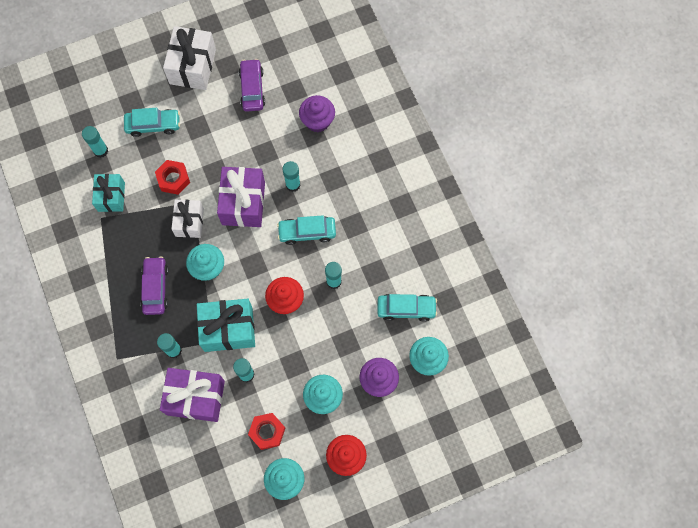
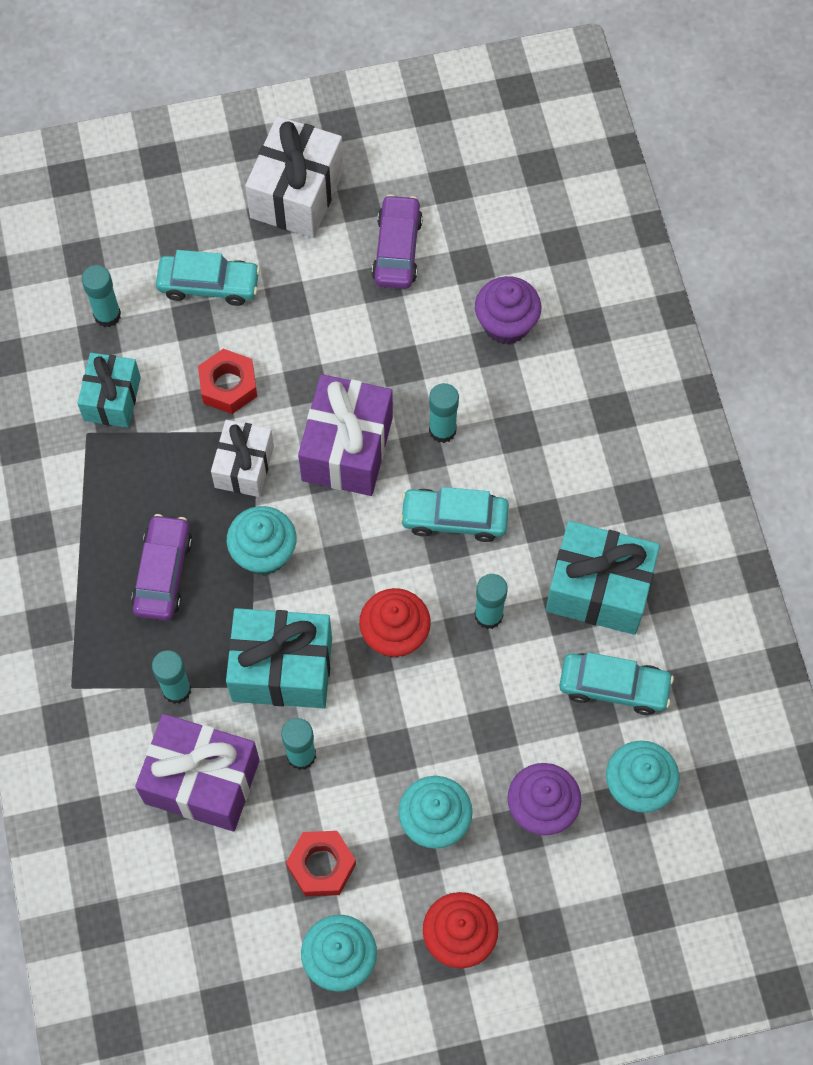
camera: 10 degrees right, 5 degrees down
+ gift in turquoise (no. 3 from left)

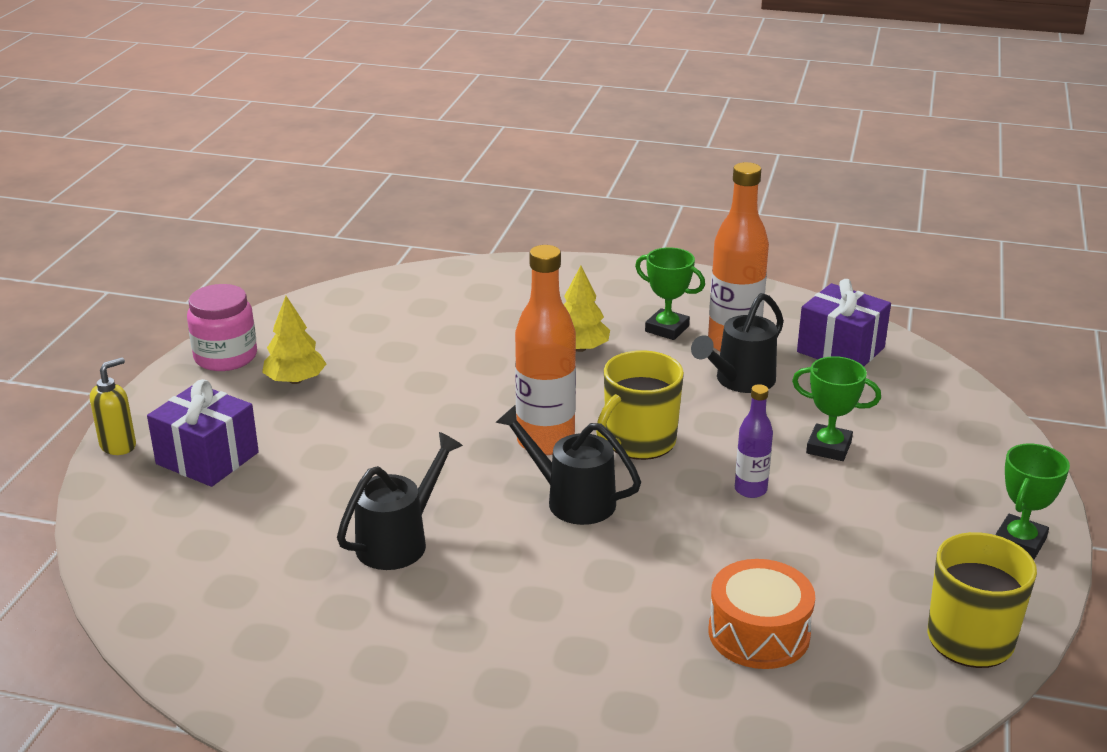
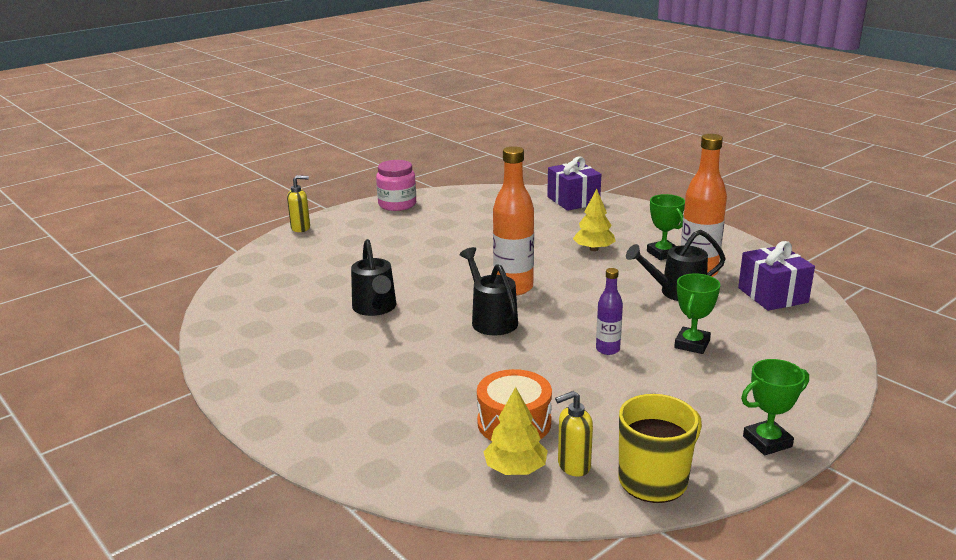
camera: 35 degrees right, 5 degrees down
~ tree in yellow (no. 1 from left)
- mug in yellow (no. 1 from left)
~ trophy in green (no. 2 from left) 60 degrees clockwise
~ gift in purple (no. 1 from left)
~ watering can in black (no. 1 from left) 90 degrees clockwise
+ soap dispenser in yellow (no. 2 from left)

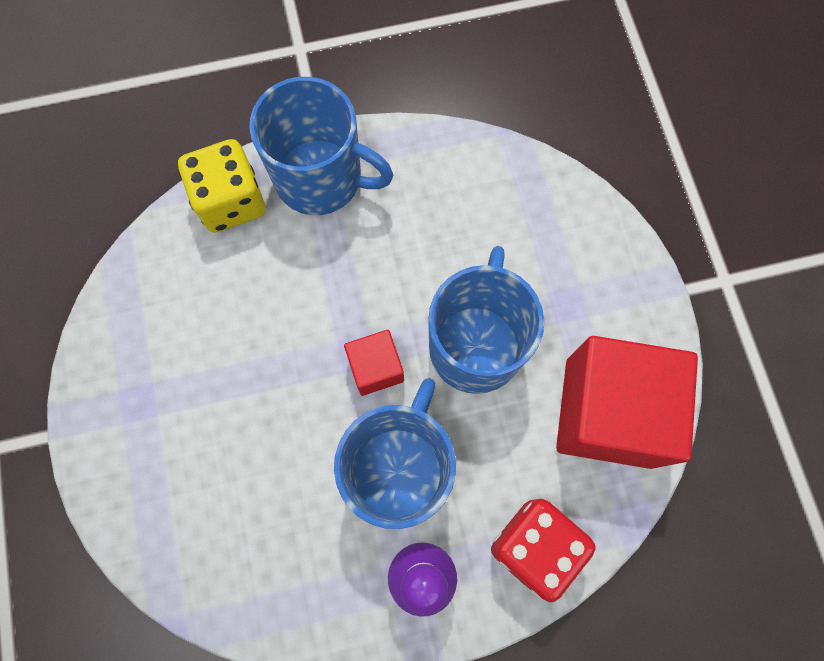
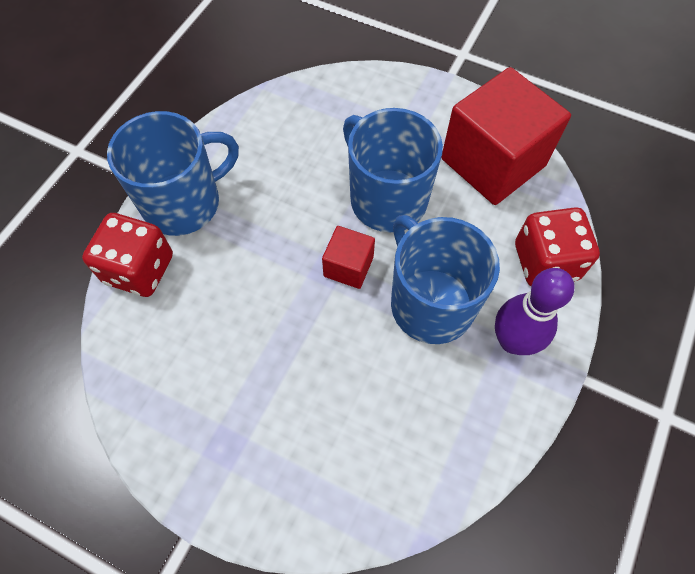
camera: 50 degrees left, 10 degrees down
~ dice in yellow to dice in red (no. 1 from left)

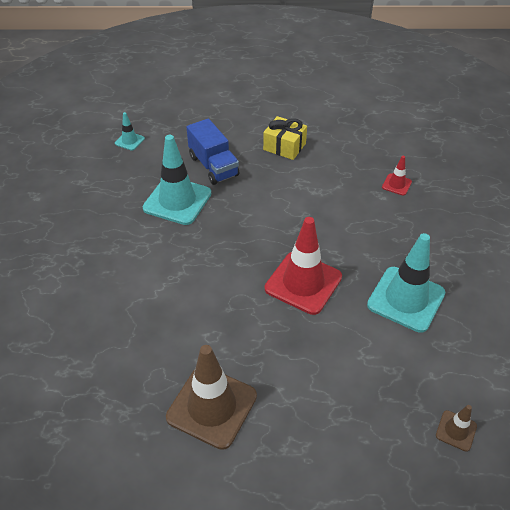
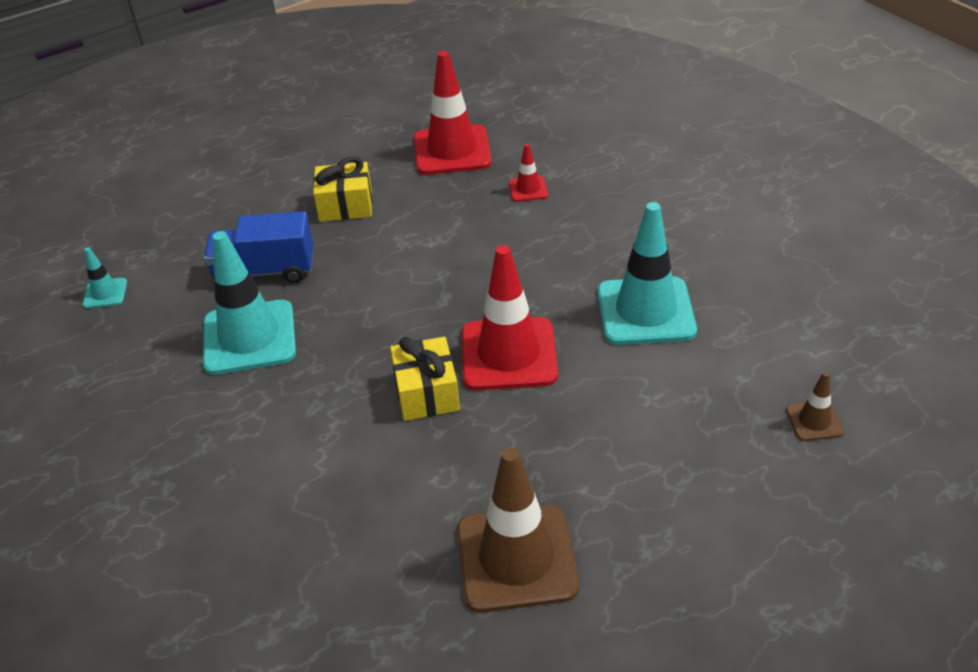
camera: 30 degrees left, 5 degrees down
~ truck in blue 150 degrees clockwise
+ traffic cone in red (no. 1 from left)
+ gift in yellow (no. 2 from left)

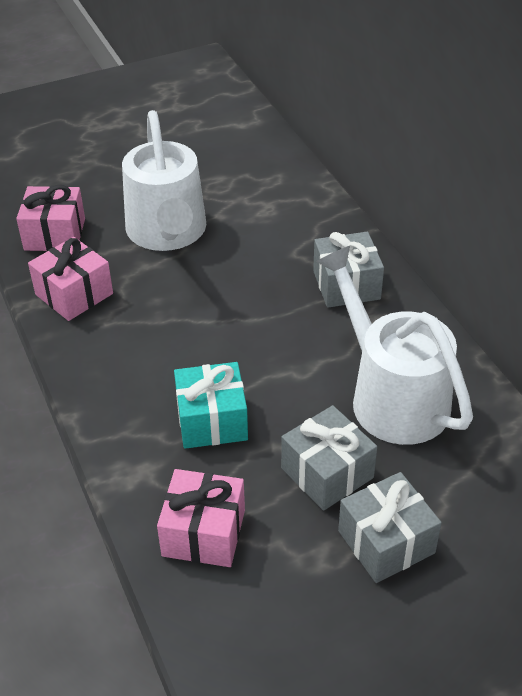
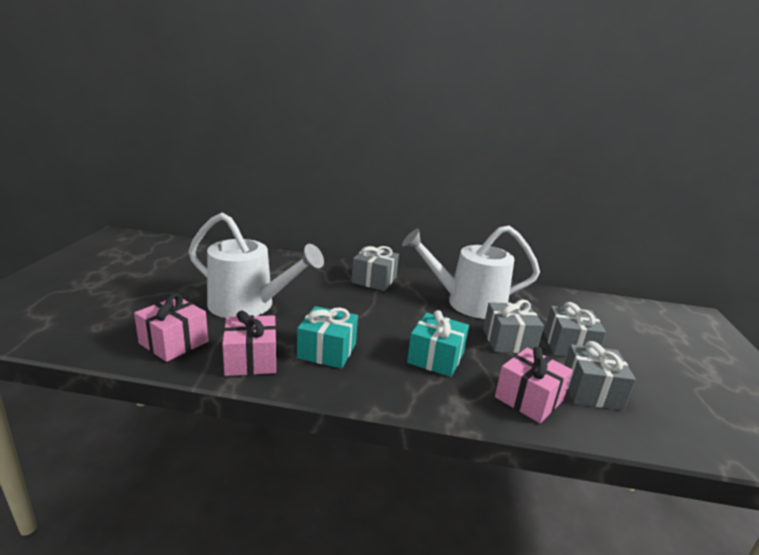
camera: 60 degrees left, 20 degrees down
+ gift in turquoise (no. 1 from left)
+ gift in grey (no. 4 from left)

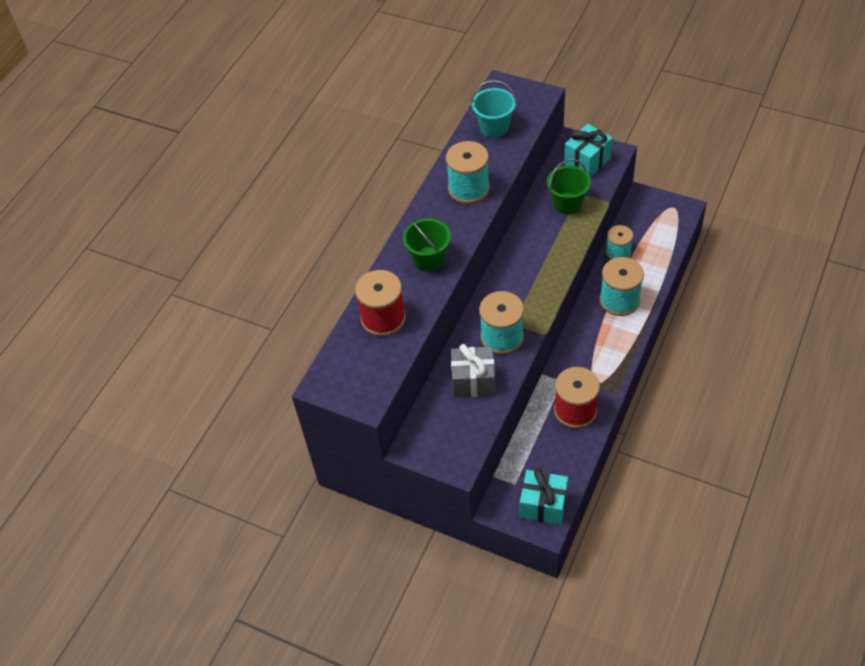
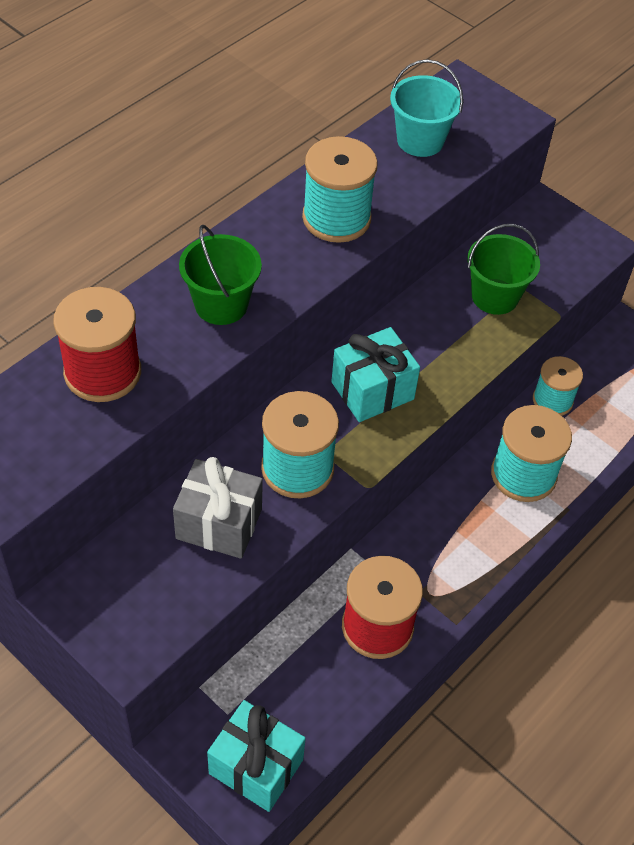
camera: 10 degrees right, 0 degrees up
~ gift in turquoise (no. 2 from left)

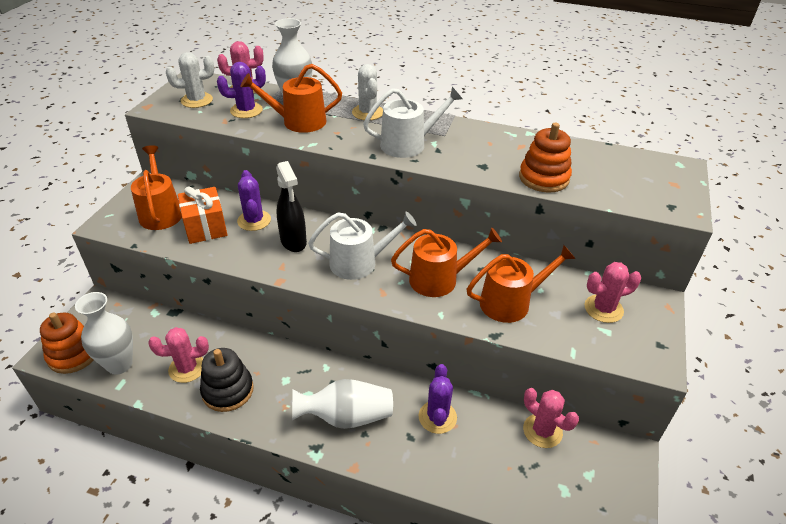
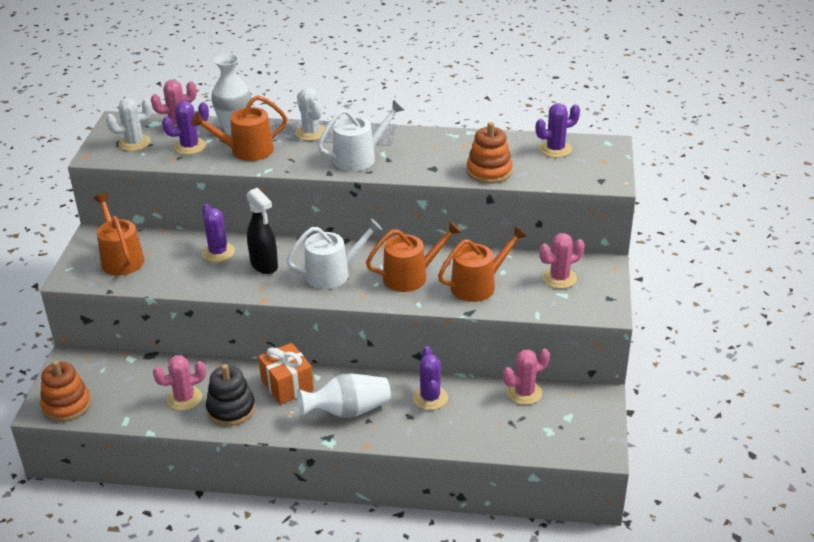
camera: 10 degrees left, 5 degrees down
~ gift in orange
- vase in white (no. 1 from left)
~ cactus in pink (no. 3 from left) 60 degrees counterclockwise
+ cactus in purple (no. 4 from left)

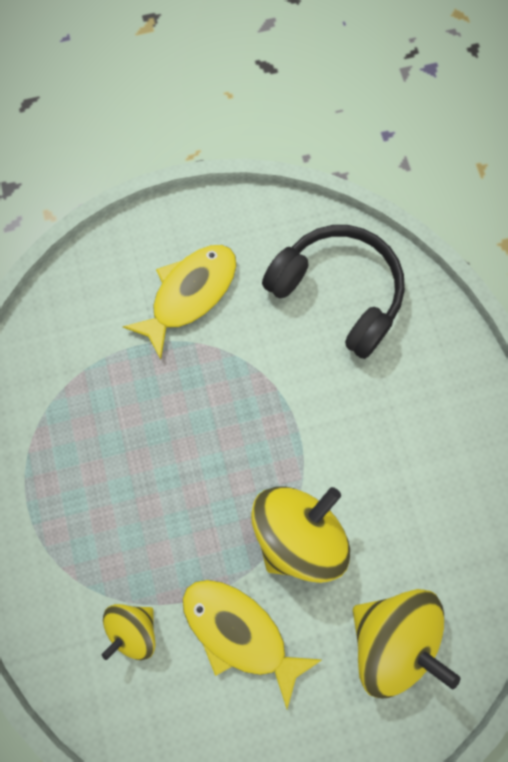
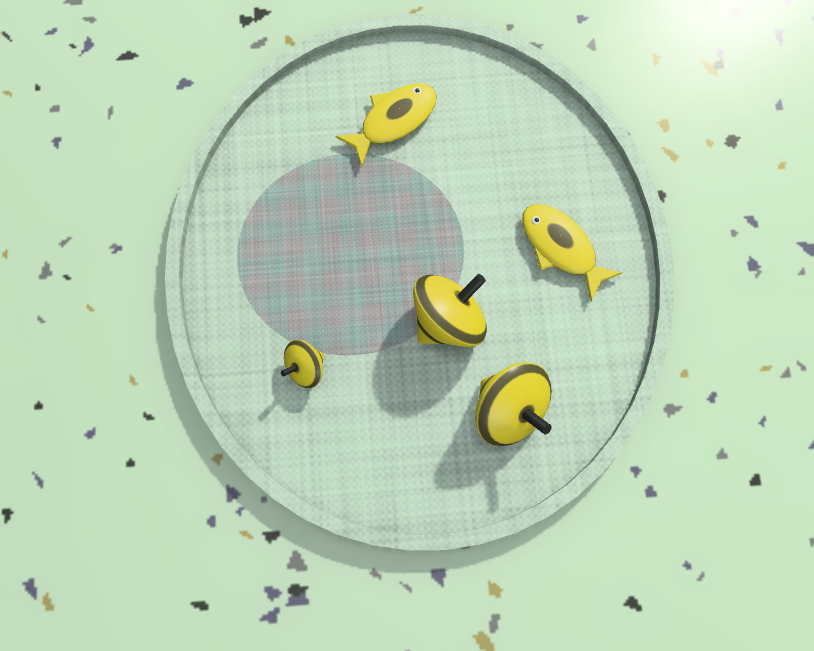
camera: 10 degrees right, 0 degrees up
- headphones in black
~ fish in yellow (no. 2 from left)

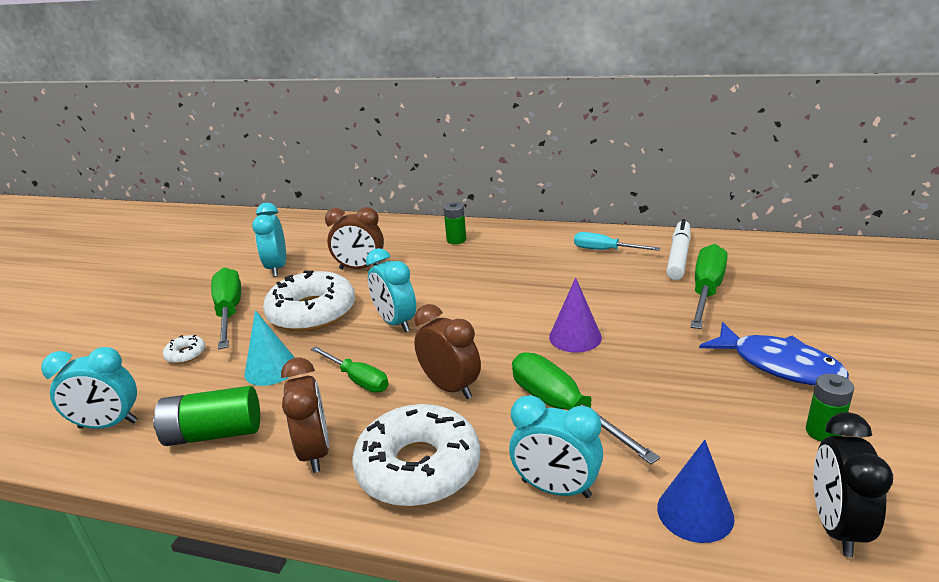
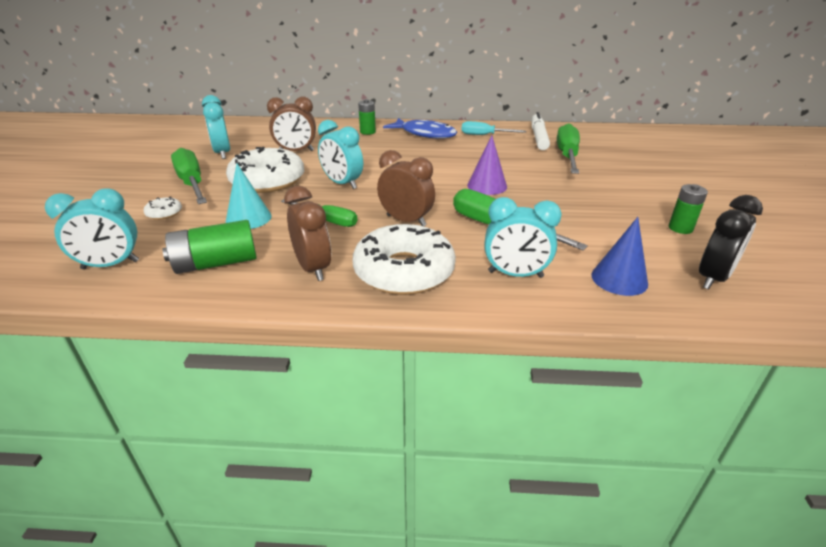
camera: 15 degrees left, 5 degrees up
~ fish in blue
~ clock in black 135 degrees counterclockwise

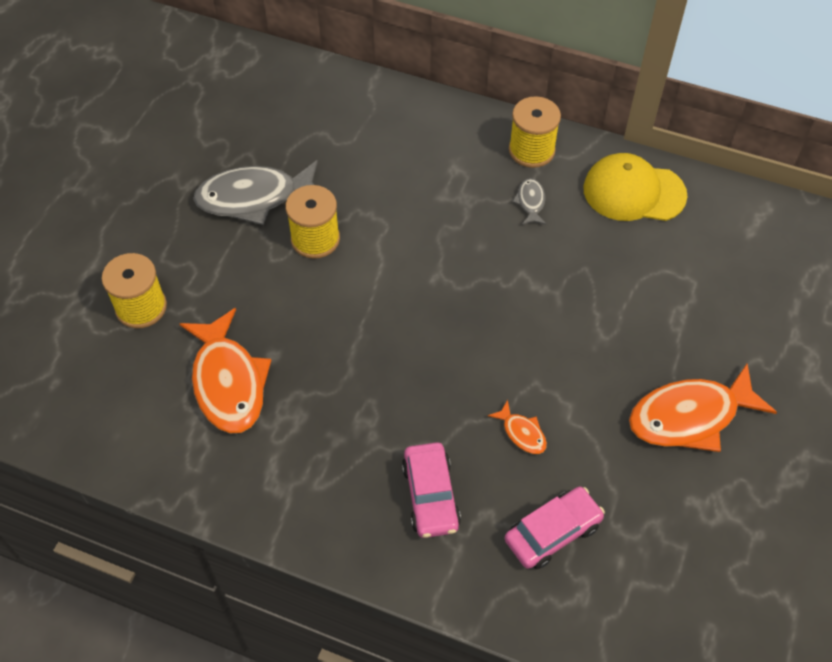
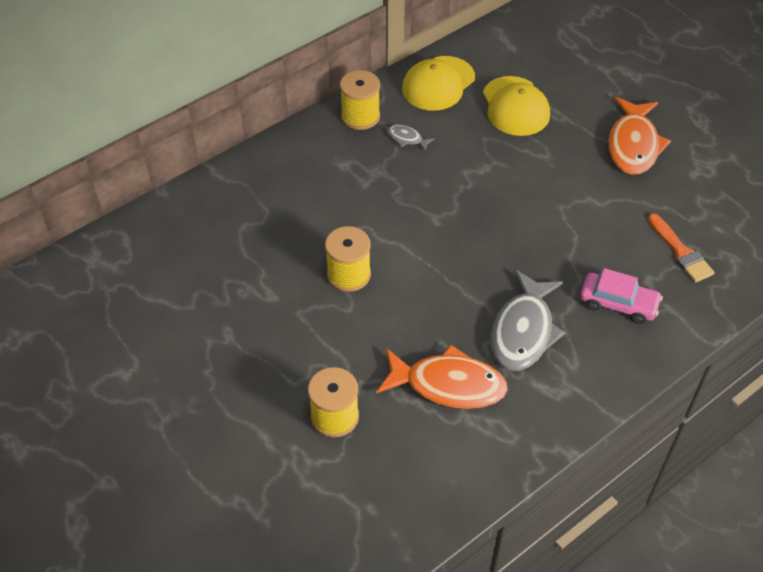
camera: 60 degrees left, 5 degrees down
~ fish in grey (no. 1 from left in the first image) to fish in grey (no. 2 from left)
- fish in orange (no. 2 from left)
~ car in pink (no. 2 from left) to brush in orange
+ cap in yellow (no. 2 from left)

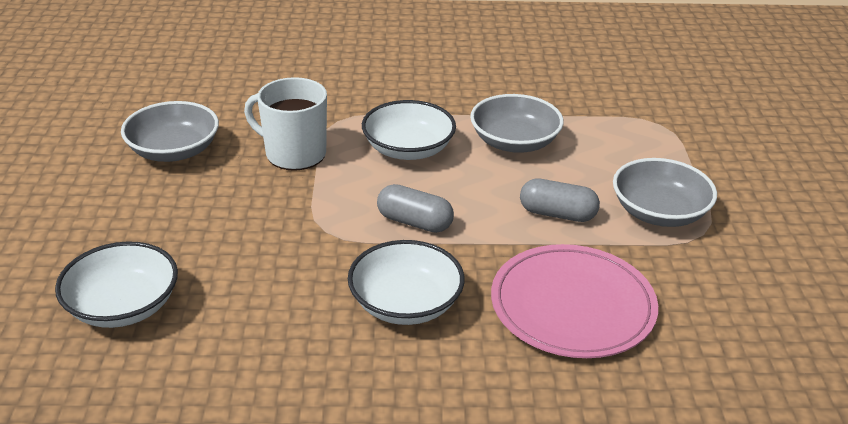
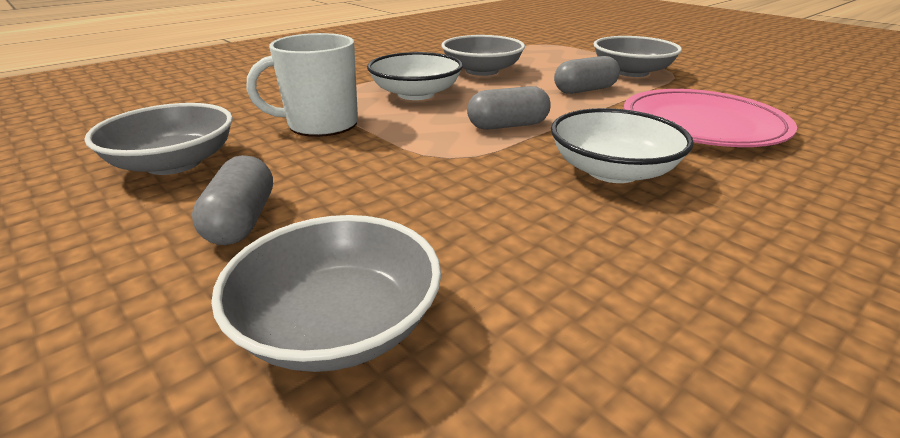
camera: 40 degrees left, 5 degrees down
~ bowl in white (no. 1 from left) to bowl in grey (no. 2 from left)
+ capsule in grey (no. 1 from left)

